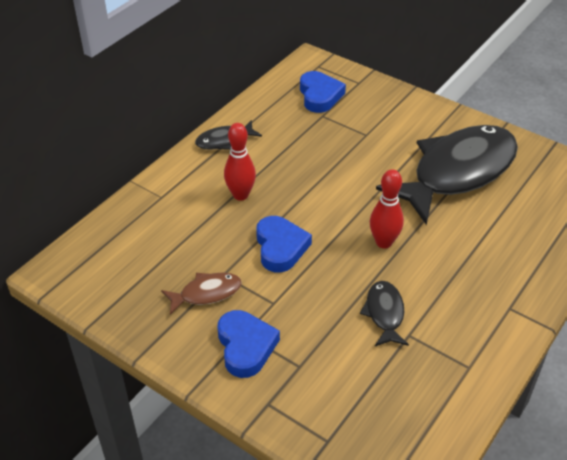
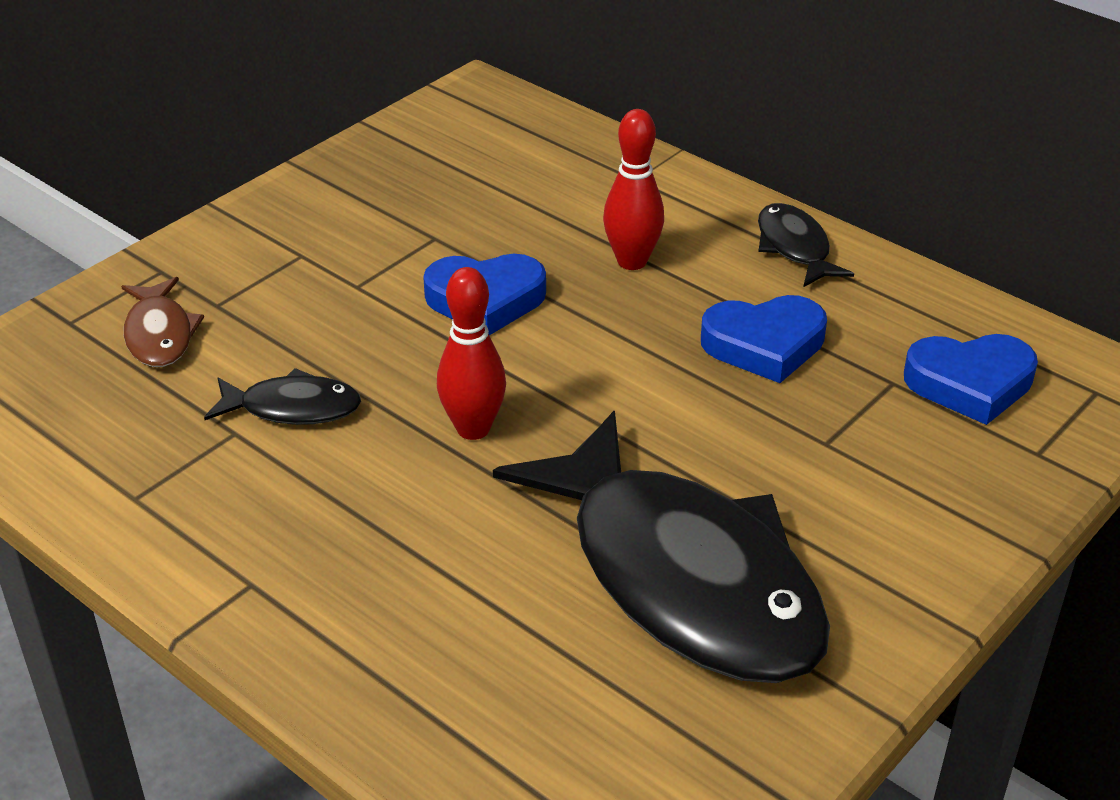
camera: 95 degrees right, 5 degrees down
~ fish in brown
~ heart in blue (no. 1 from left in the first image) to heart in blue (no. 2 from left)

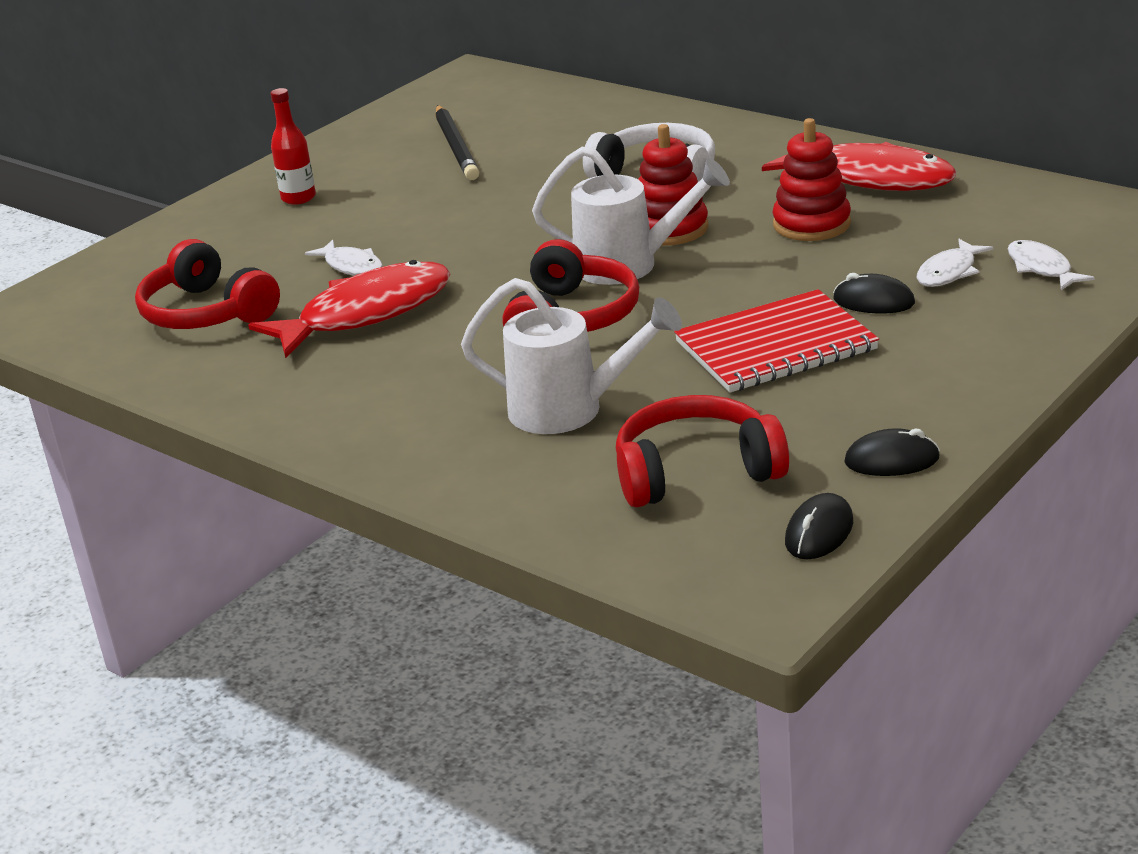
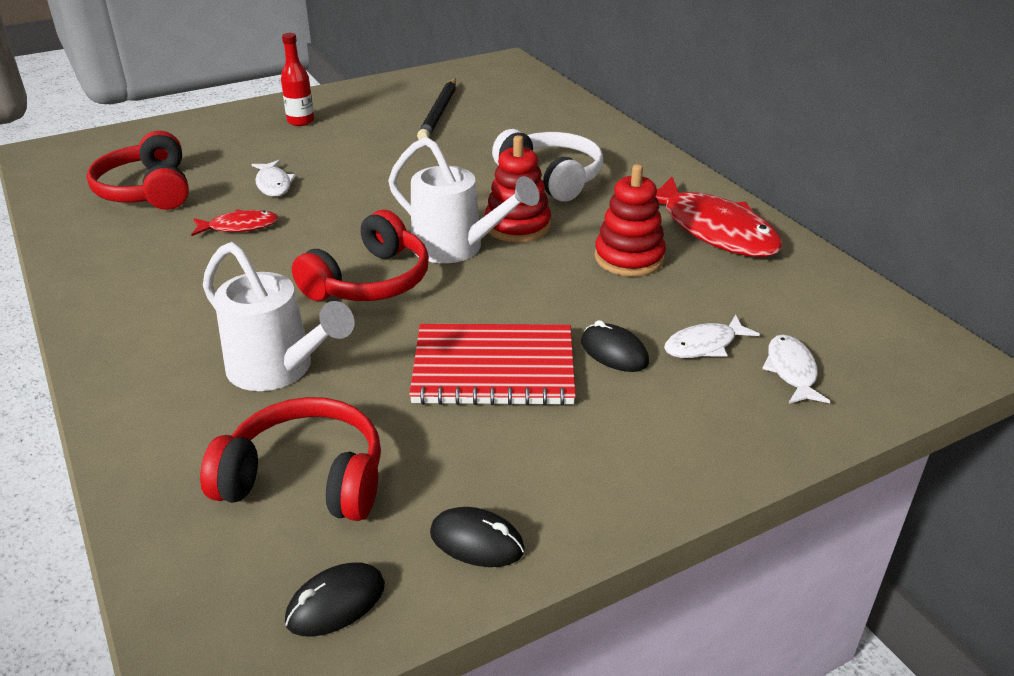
camera: 20 degrees right, 5 degrees up
~ fish in red (no. 1 from left) x0.49

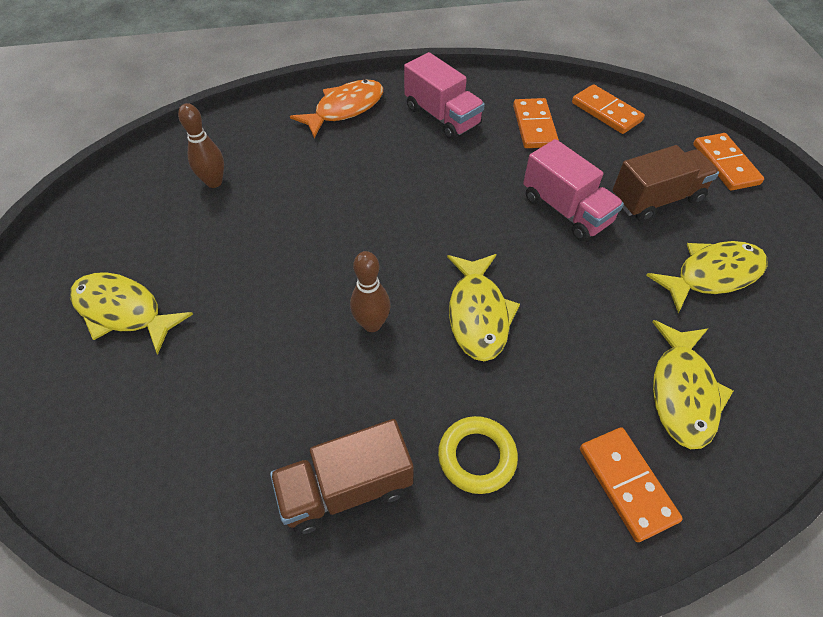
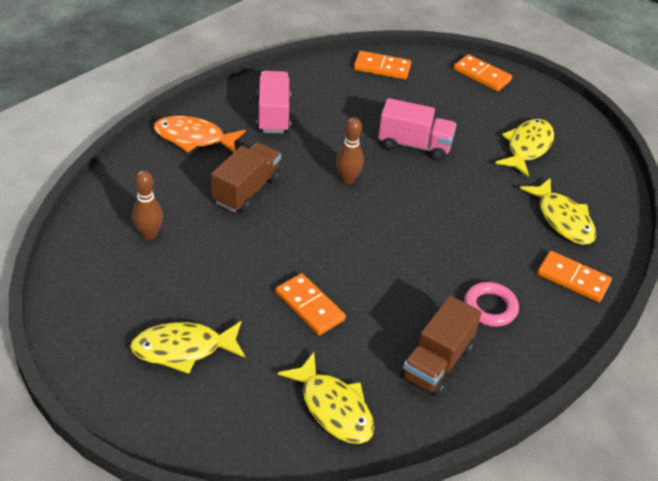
camera: 40 degrees left, 10 degrees down
~ truck in pink (no. 1 from left) 105 degrees counterclockwise
~ fish in orange 90 degrees counterclockwise
~ domino in orange (no. 1 from left)
~ truck in brown (no. 2 from left in the first image) to truck in brown (no. 1 from left)
~ bowling pin in brown (no. 2 from left)
~ fish in yellow (no. 2 from left)
~ ring in yellow to ring in pink

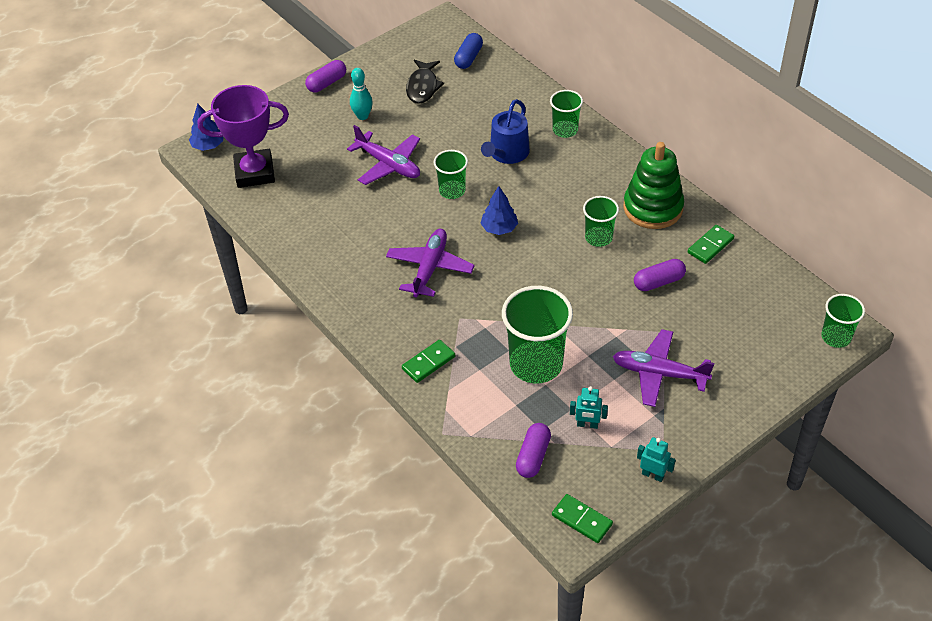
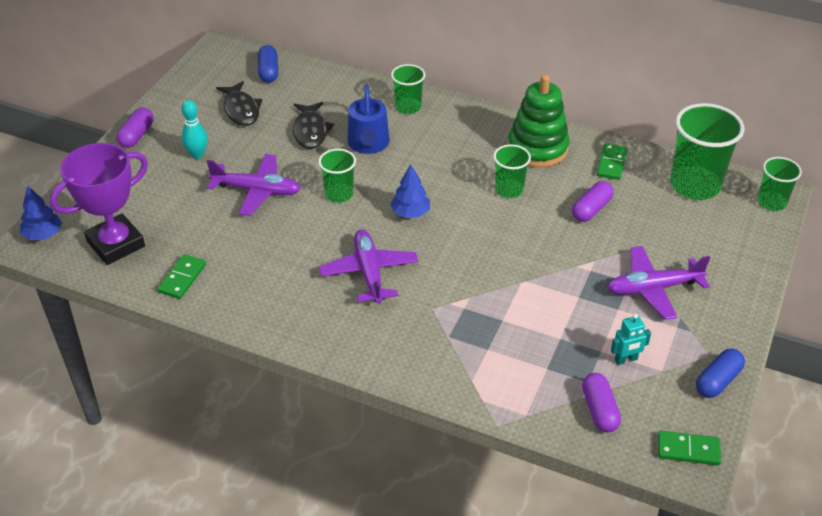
camera: 30 degrees left, 5 degrees down
~ cup in green (no. 2 from left in the first image) to cup in green (no. 4 from left)
~ domino in green (no. 1 from left)
~ robot in turquoise (no. 2 from left) to capsule in blue (no. 2 from left)
+ fish in black (no. 2 from left)

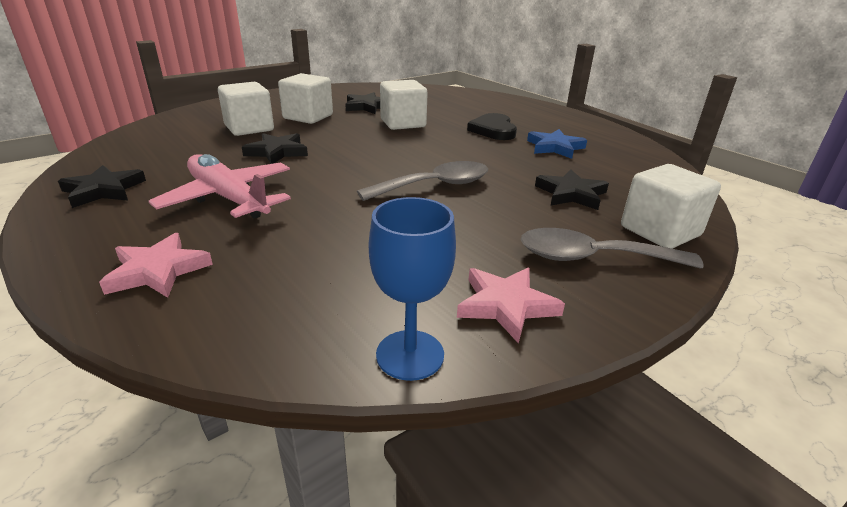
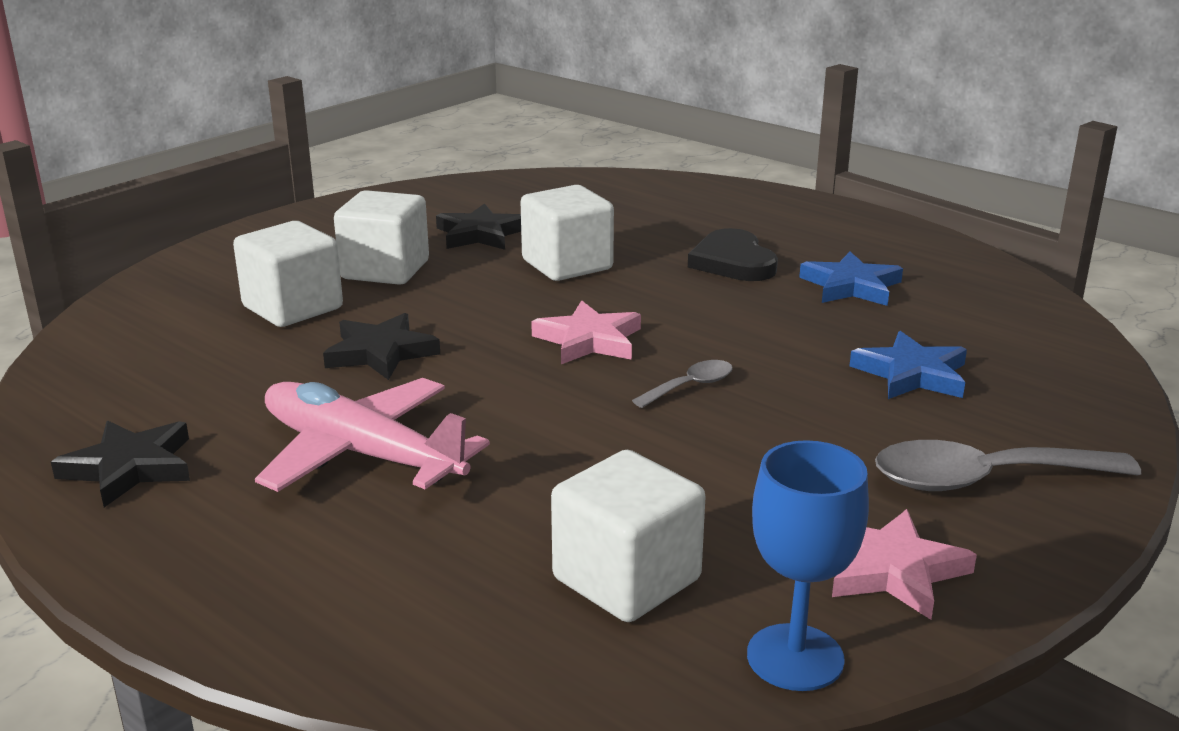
camera: 10 degrees left, 5 degrees down
~ spoon in grey (no. 1 from left) x0.51
~ cube in white (no. 4 from left)
~ star in black (no. 4 from left) to star in blue (no. 2 from left)
~ star in pink (no. 1 from left)

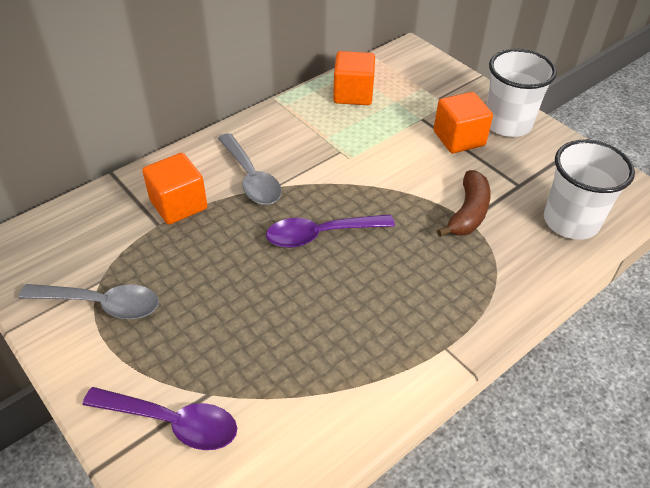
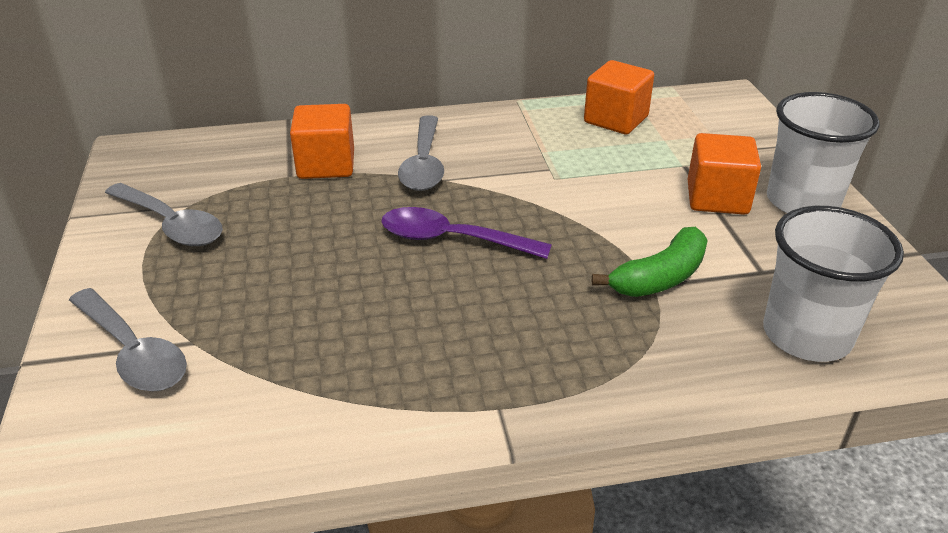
camera: 30 degrees right, 10 degrees down
~ banana in brown to banana in green
~ spoon in purple (no. 1 from left) to spoon in grey (no. 1 from left)

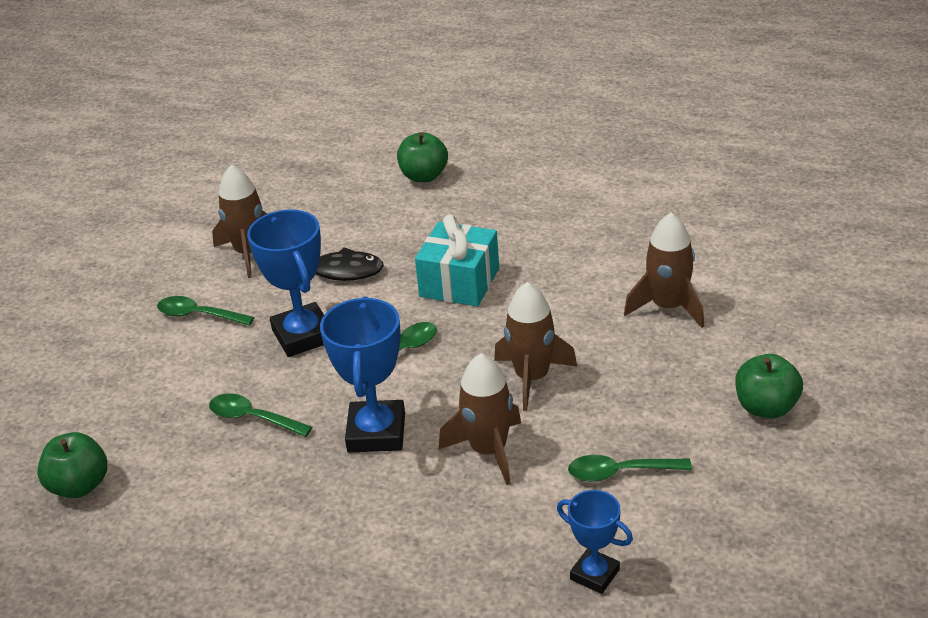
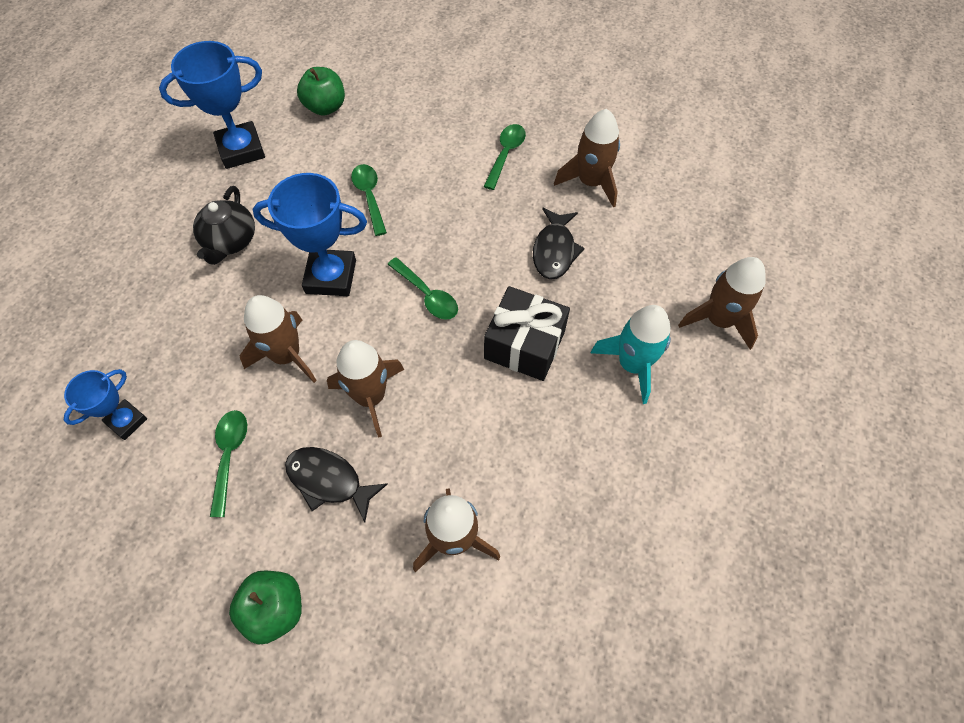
camera: 90 degrees right, 25 degrees up
~ apple in green (no. 2 from left) to rocket in brown (no. 5 from left)
~ trophy in blue (no. 1 from left in the first image) to trophy in blue (no. 2 from left)
~ gift in turquoise to gift in black
~ spoon in green (no. 2 from left) 45 degrees counterclockwise
+ teapot in black
+ rocket in turquoise
+ fish in black (no. 1 from left)

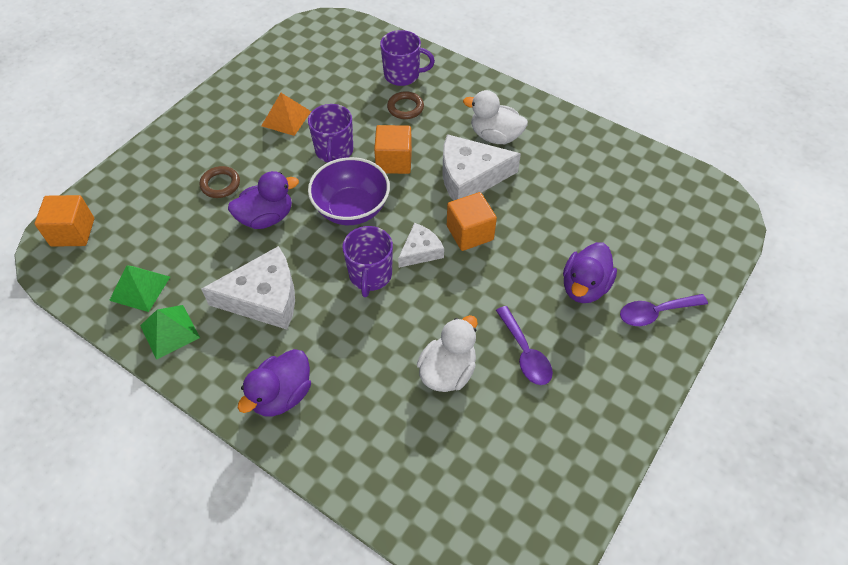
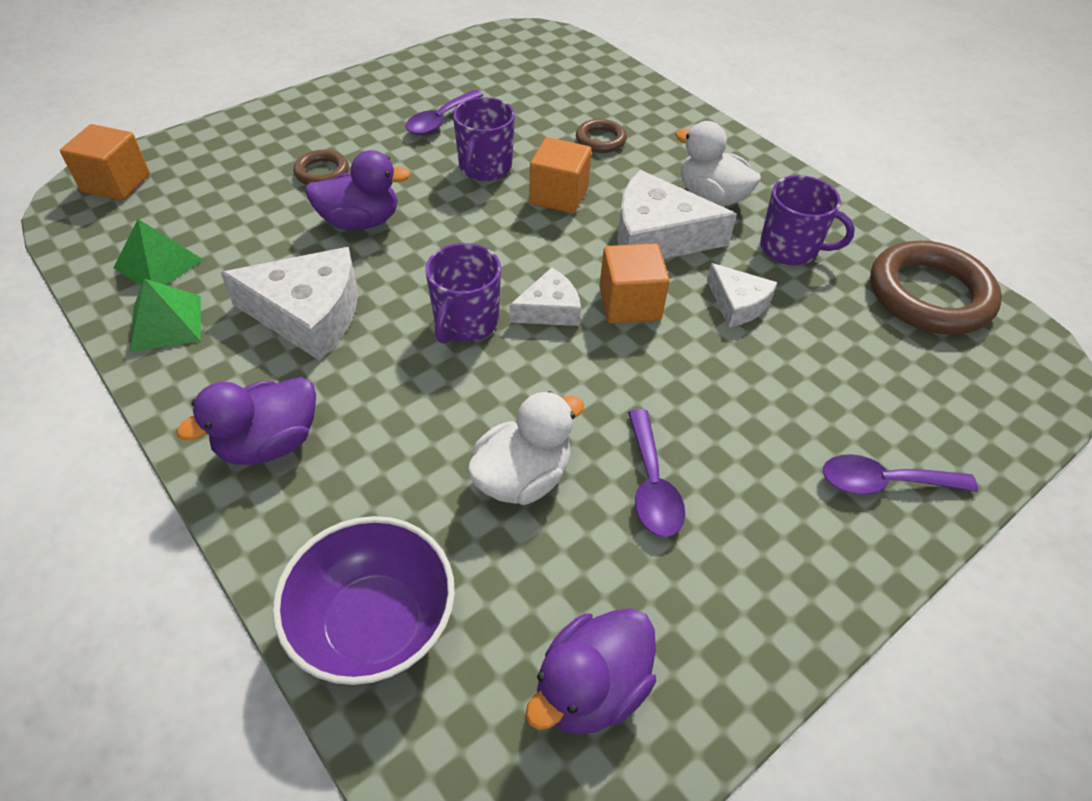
camera: 15 degrees right, 5 degrees down
~ mug in purple (no. 3 from left)
~ pyramid in orange to spoon in purple (no. 1 from left)
~ bowl in purple
~ duck in purple (no. 3 from left)
+ ring in brown (no. 3 from left)
+ cheese in white (no. 4 from left)

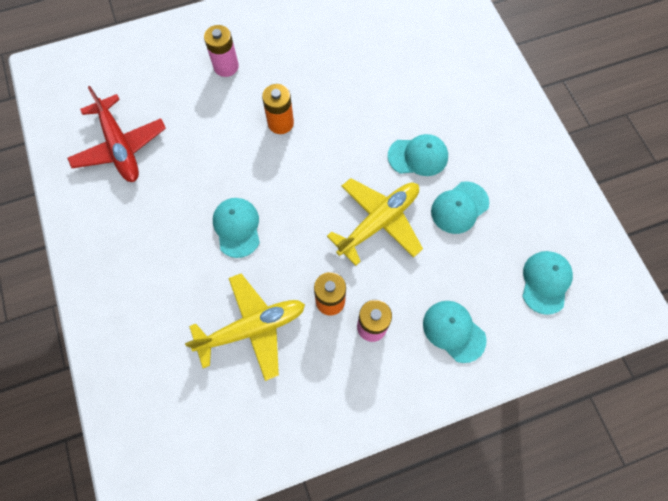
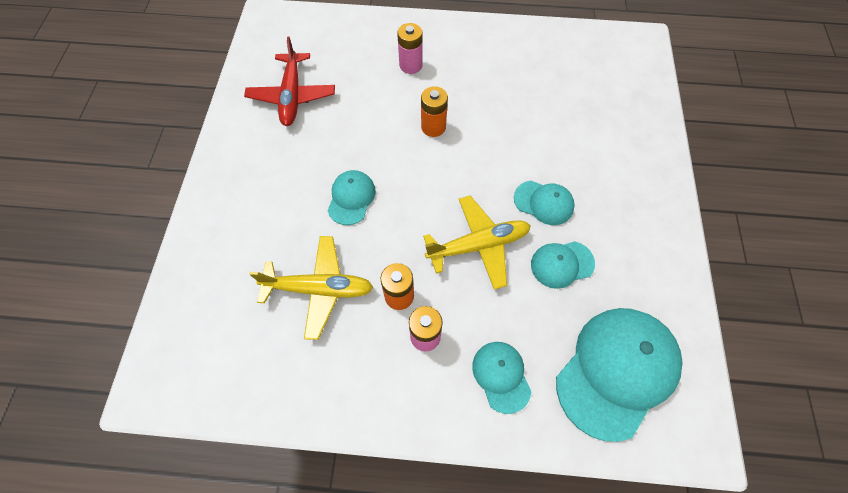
camera: 25 degrees right, 5 degrees down
~ cap in turquoise (no. 5 from left) x1.96

